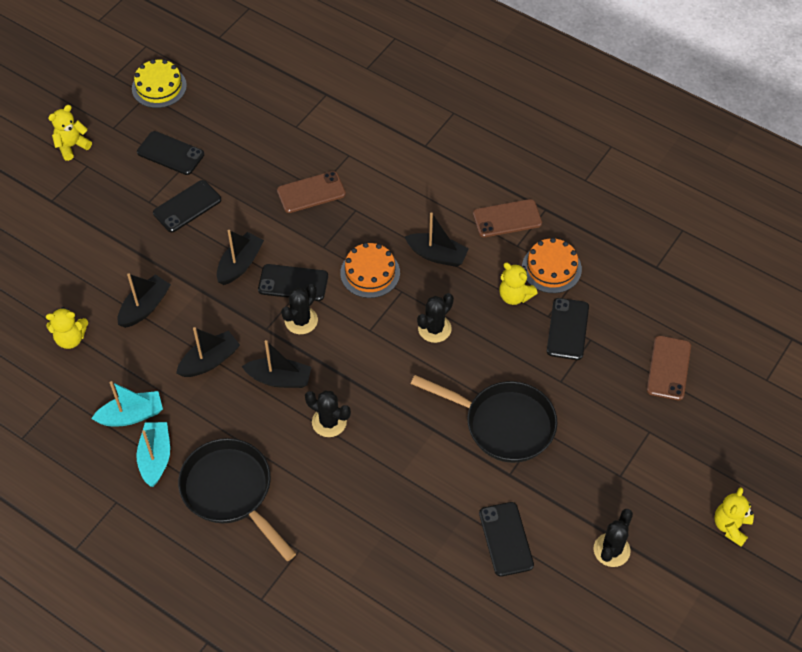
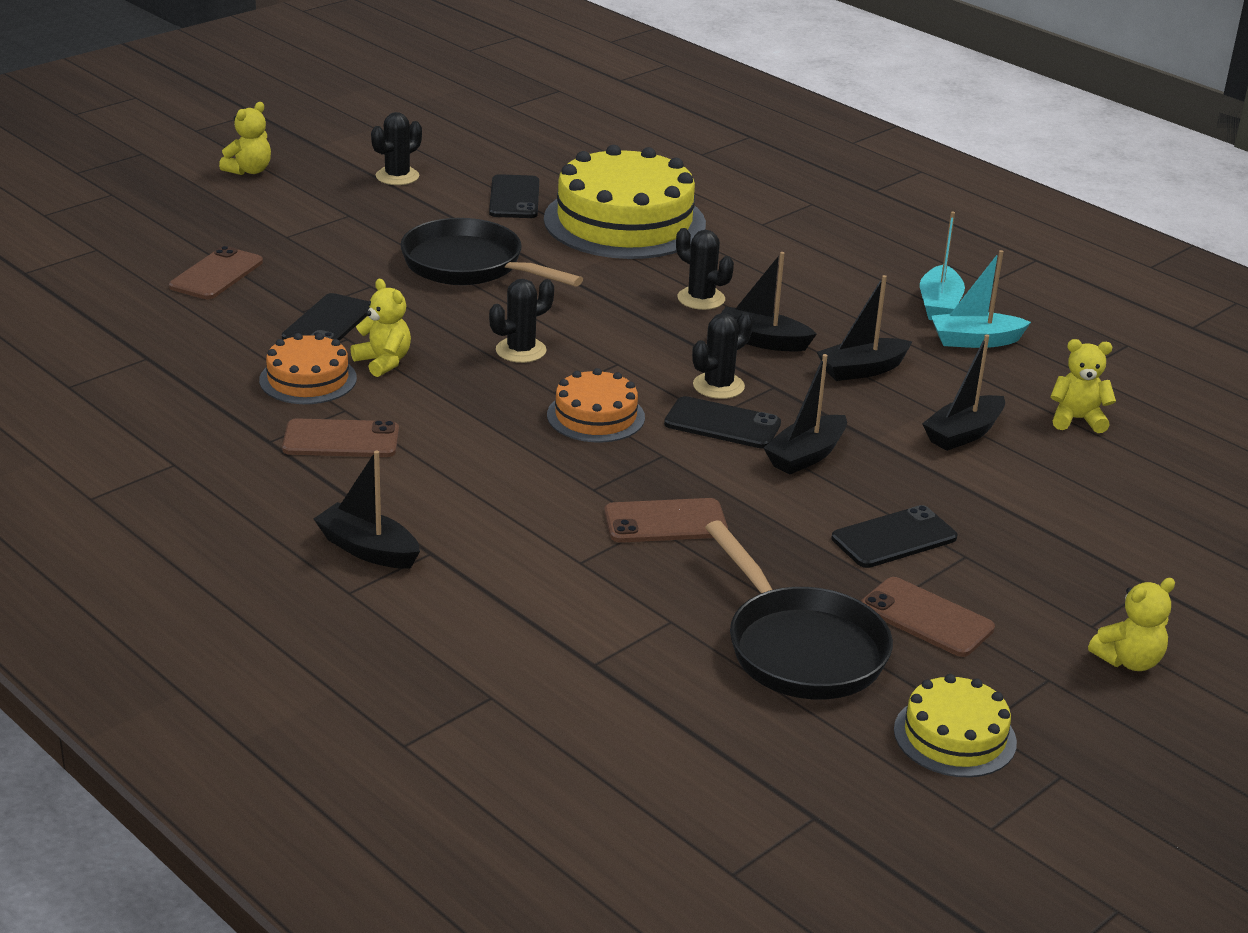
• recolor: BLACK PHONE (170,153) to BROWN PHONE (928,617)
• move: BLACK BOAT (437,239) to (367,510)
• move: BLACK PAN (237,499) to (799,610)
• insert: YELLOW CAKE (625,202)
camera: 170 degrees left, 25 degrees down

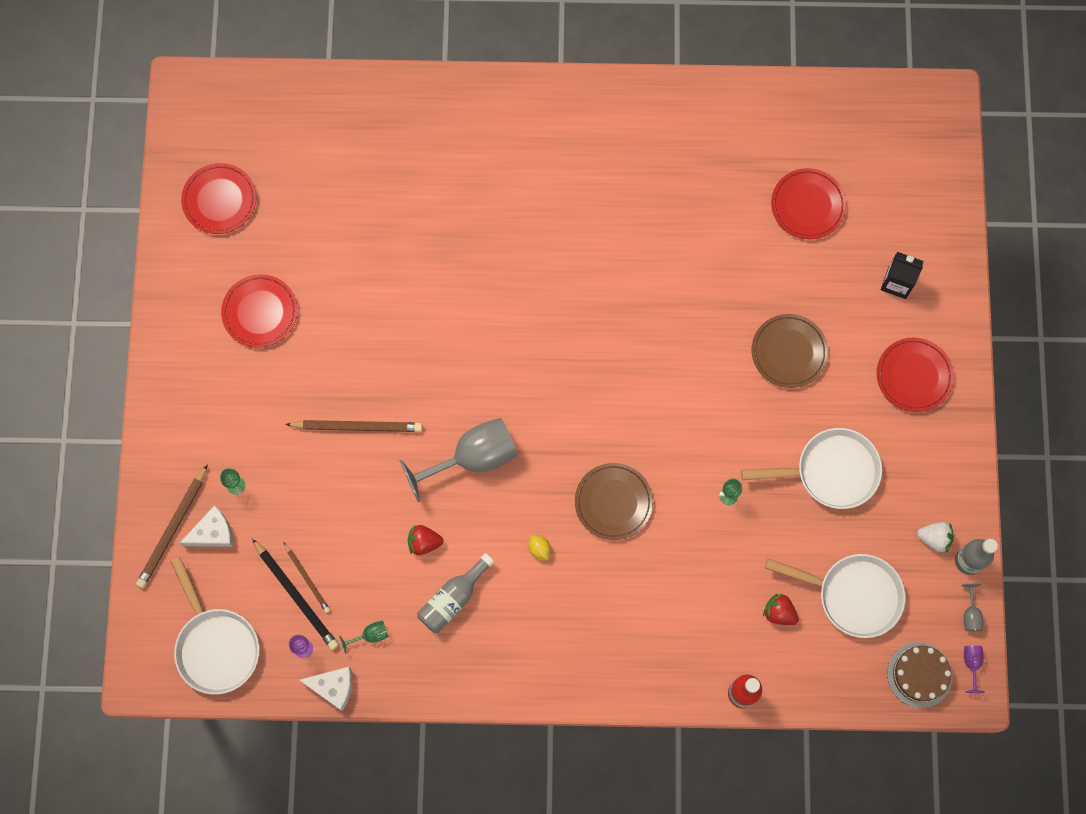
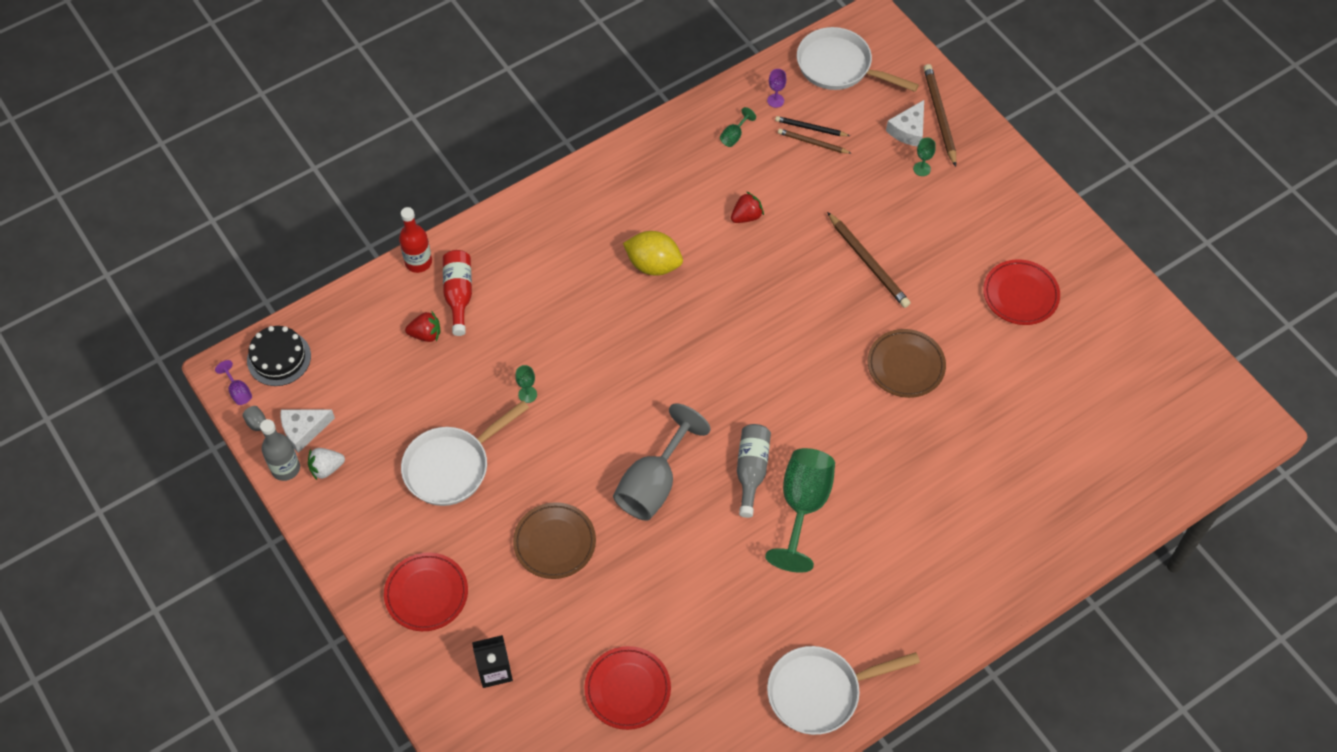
• delete: RED PLATE (219,198)
• move: GREY GOBLET (458,460) to (661,462)
• rotate: BROWN PENCIL (353,426) = (868,260) 90 degrees counterclockwise
• move: BROWN PLATE (614,501) to (907,363)
• resize: YELLOW LEMON (539,547) = (653,253) x2.15
• resize: BLACK PENCIL (295,594) = (812,126) x0.60
• move: GREY BOTTLE (455,593) to (754,471)
• move: WHITE PAN (835,596) to (843,690)
• recolor: BROWN CAKE (920,675) to BLACK CAKE (279,356)
• move: WHITE CHEESE (325,689) to (308,431)
• insert: RED BOTTLE (457,293)
• insert: GREEN GOBLET (800,510)
camera: 145 degrees right, 15 degrees down

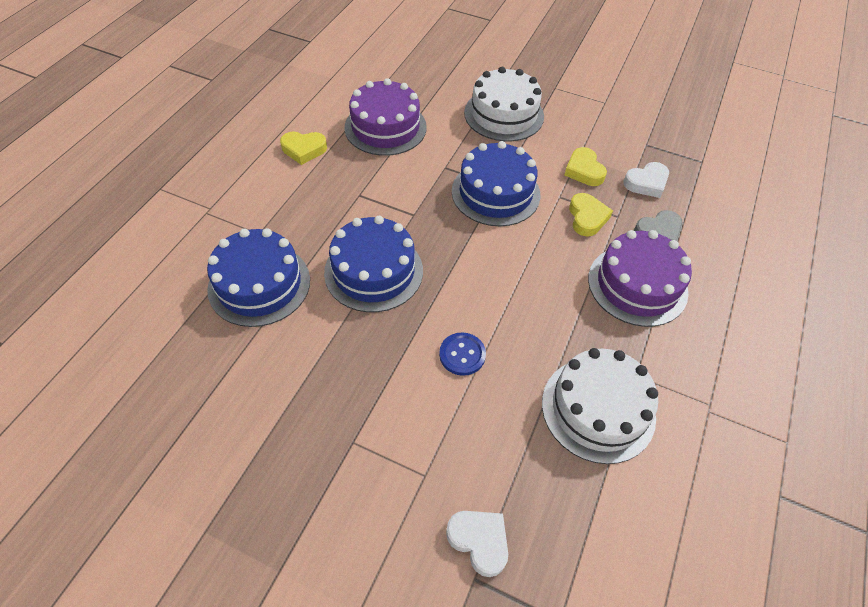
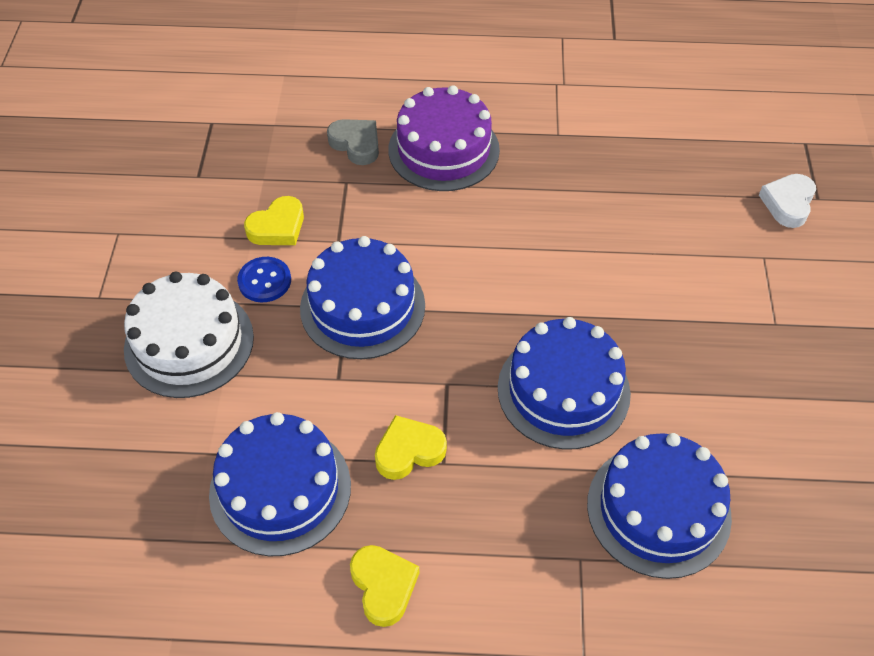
• recolor: PURPLE CAKE (385,117) to BLUE CAKE (280,484)
• delete: WHITE HEART (646,180)
• move: YELLOW HEART (591,215) to (411,447)
• move: BLUE BUTTON (462,354) to (264,279)
• delete: WHITE CAKE (600,406)
camera: 110 degrees left, 0 degrees up

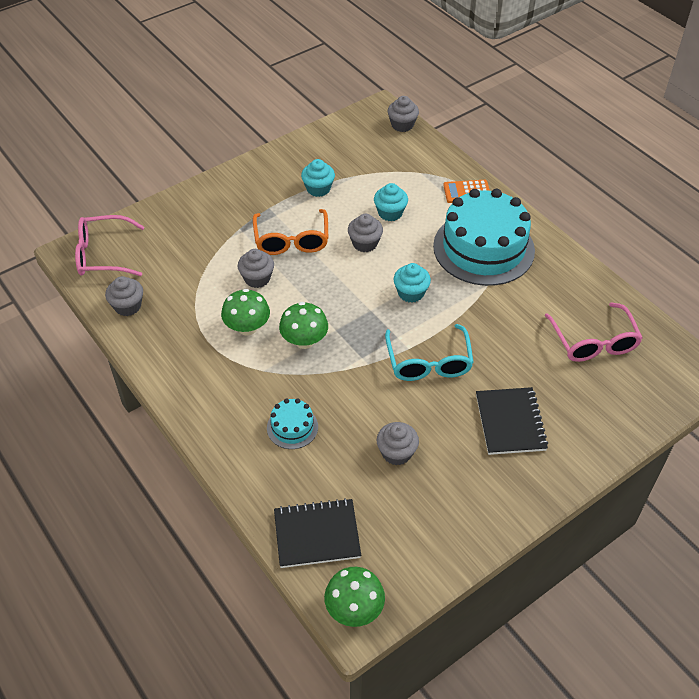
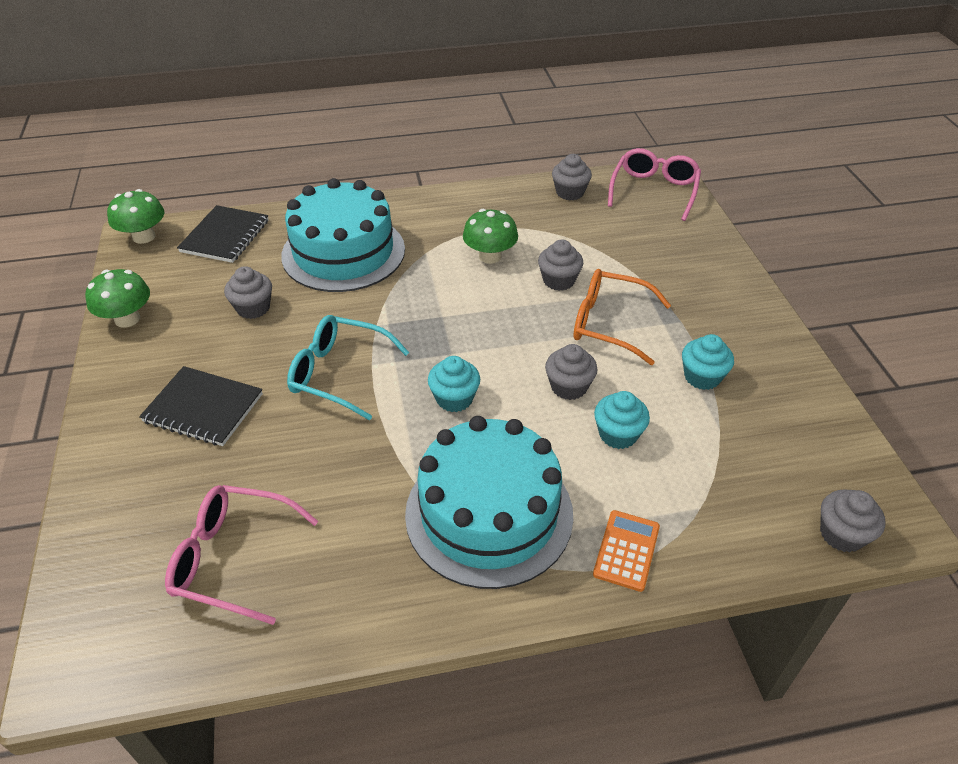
• move: GREEN MUSHROOM (303,325) to (117,298)
• resize: TURQUOISE CAKE (292,423) = (343,235) x2.29
camera: 115 degrees right, 5 degrees down

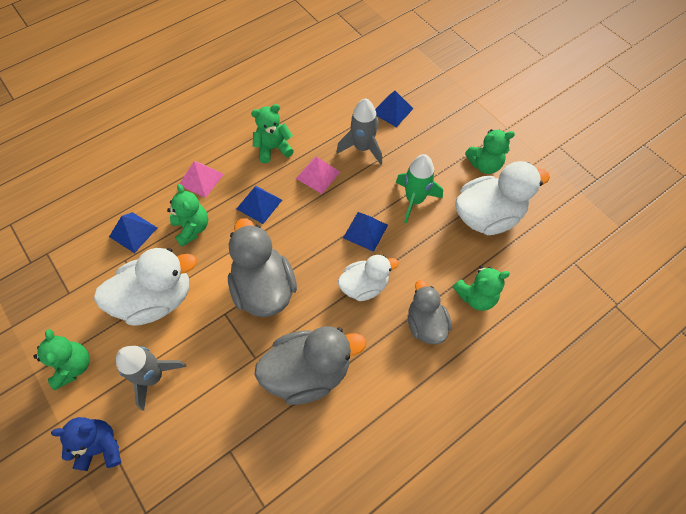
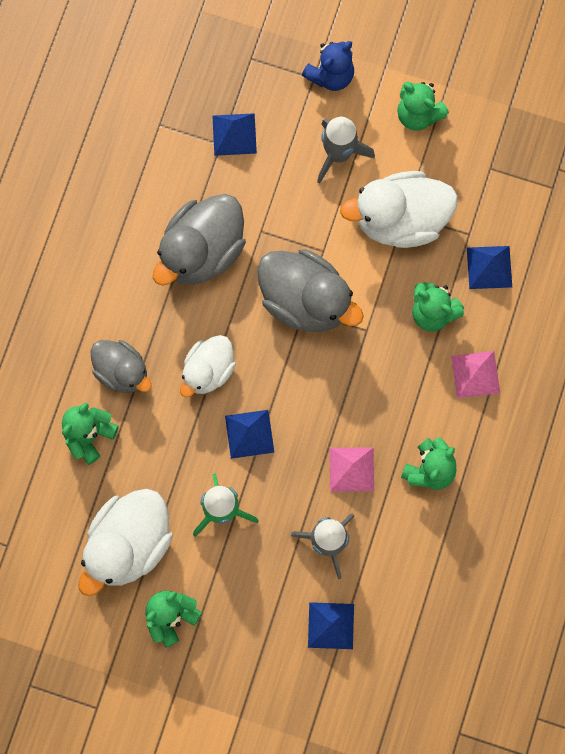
• move: BLUE PYRAMID (259,205) to (234,134)
• rotate: WHITE DUCK (145,287) = (399,209) 45 degrees clockwise
camera: 145 degrees right, 15 degrees up

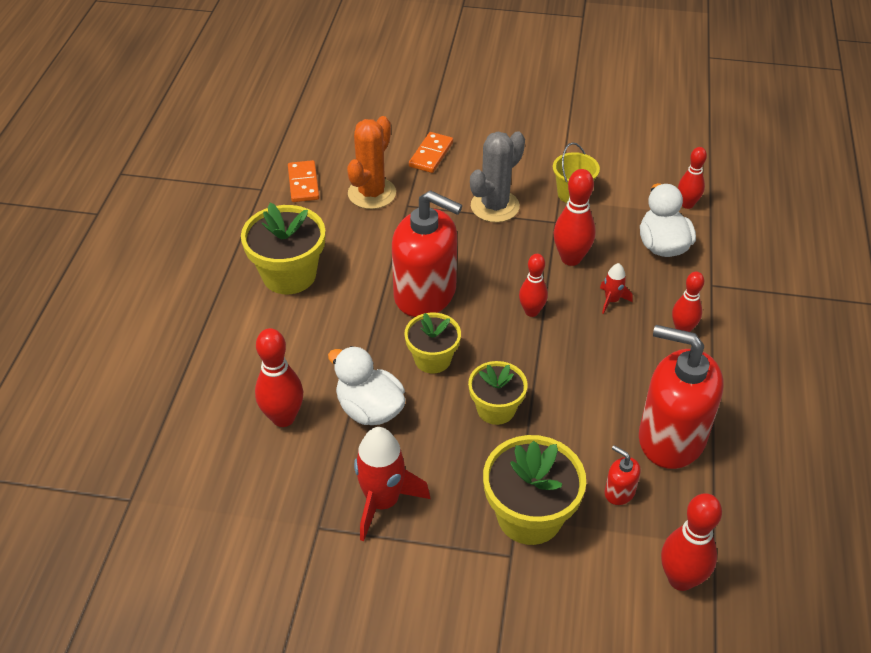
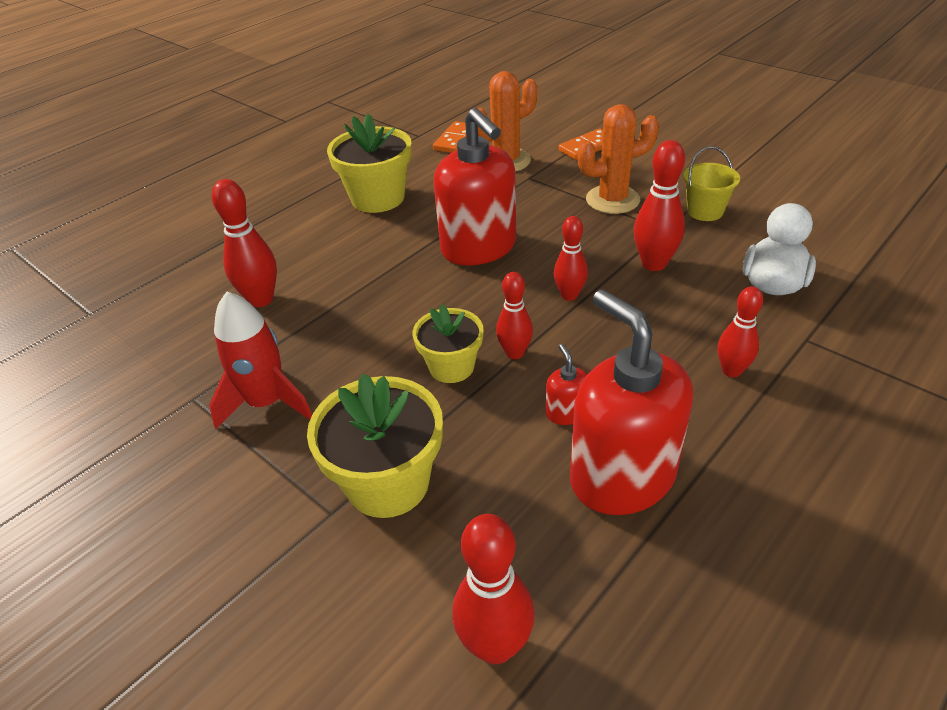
• recolor: GREY CACTUS (497,176) to ORANGE CACTUS (618,159)
• move: RED BOWLING PIN (692,178) to (514,315)
• delete: RED ROCKET (616,288)
• delete: YELLOW FLOWER POT (432,343)
• delete: WHITE DUCK (366,385)
• move: RED SOAP DISPENSER (623,475) to (566,384)
camera: 35 degrees right, 5 degrees down

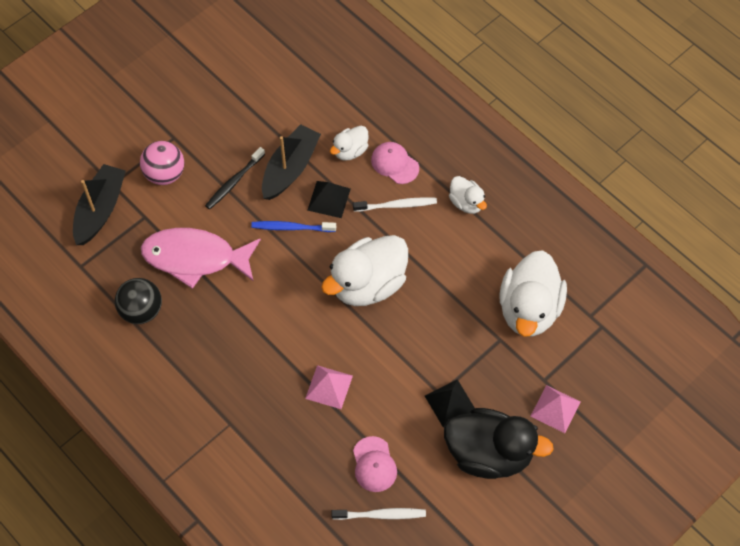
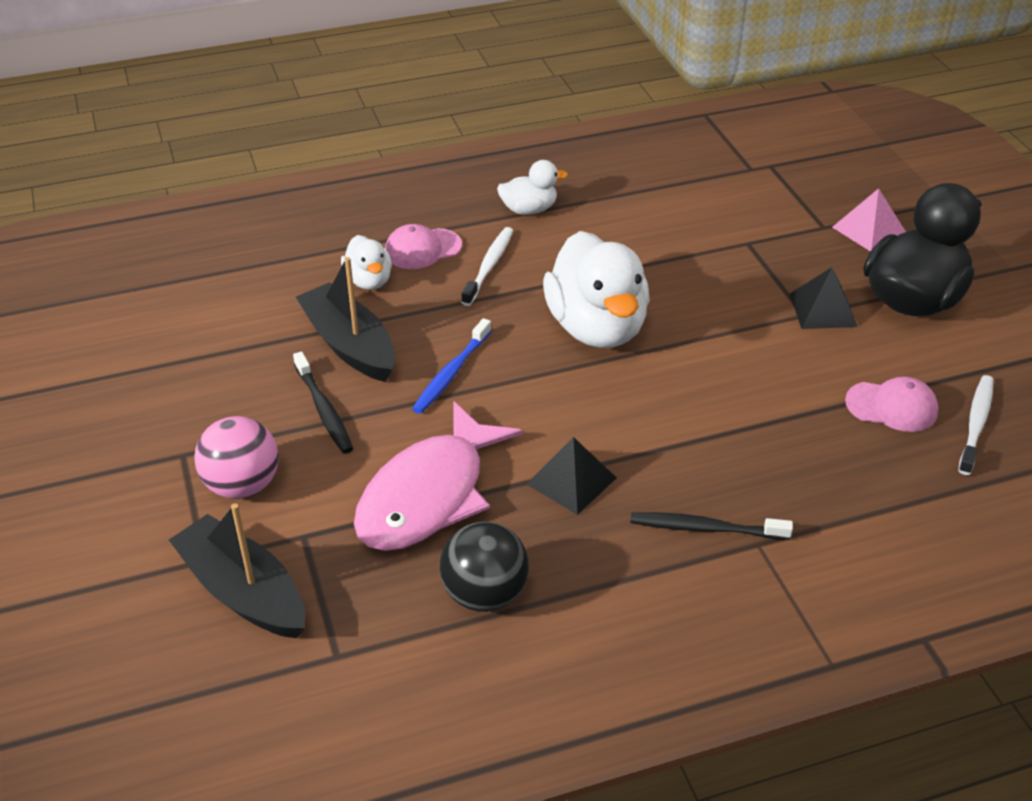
• move: BLACK PYRAMID (328,199) to (572,476)
• delete: WHITE DUCK (533,293)
• delete: PINK PYRAMID (329,387)
• insert: BLACK TOOTHBRUSH (711,526)
camera: 65 degrees left, 20 degrees down

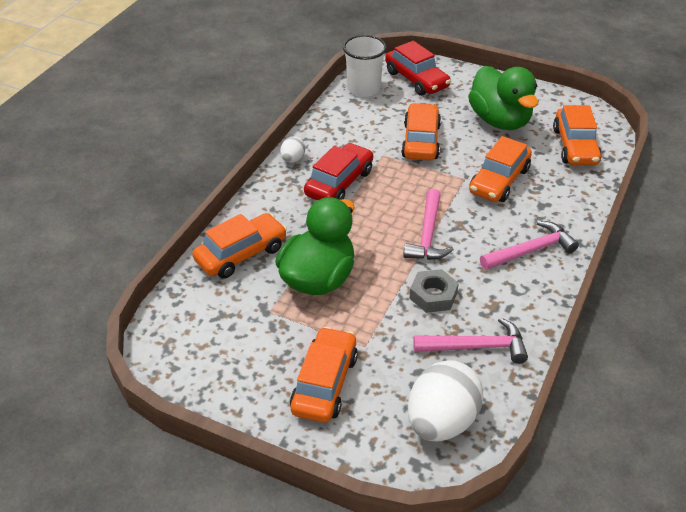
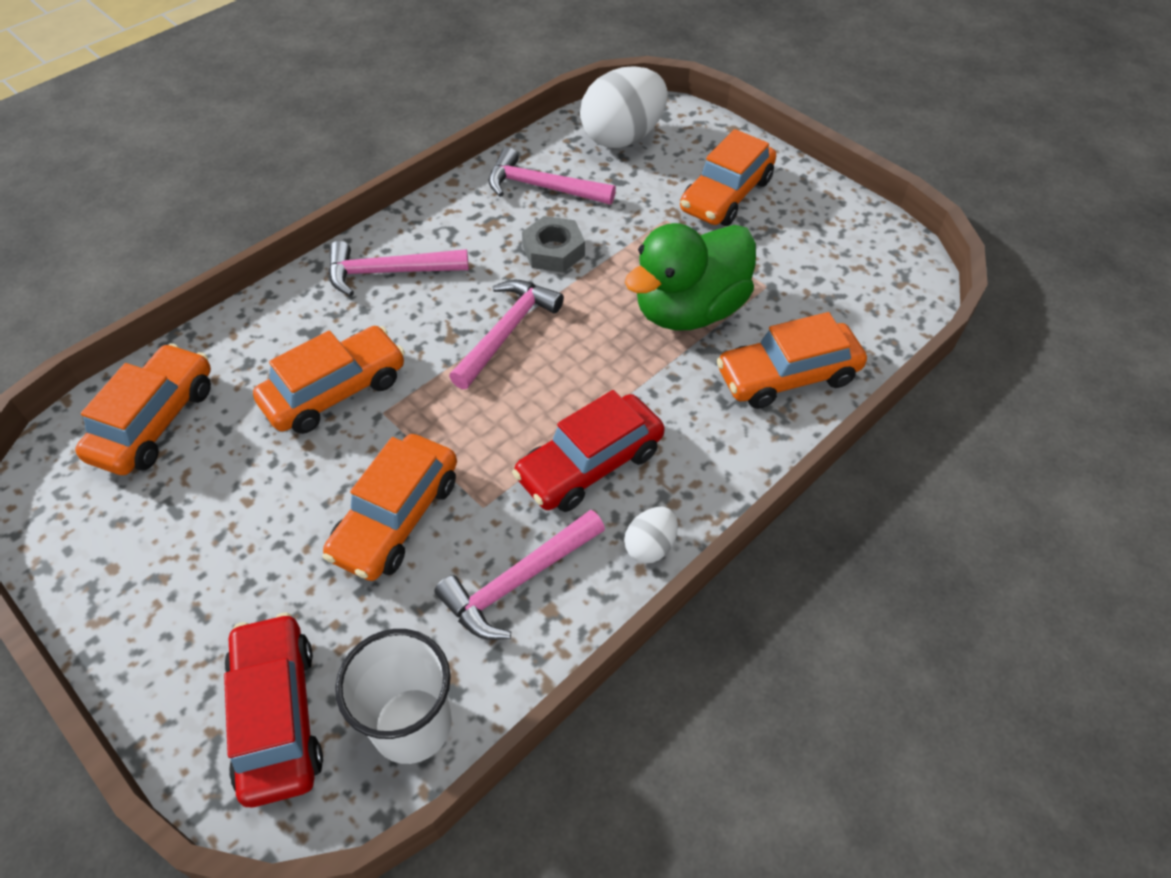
• delete: GREEN DUCK (503,98)
• insert: PINK HAMMER (520,575)
camera: 160 degrees left, 10 degrees up

